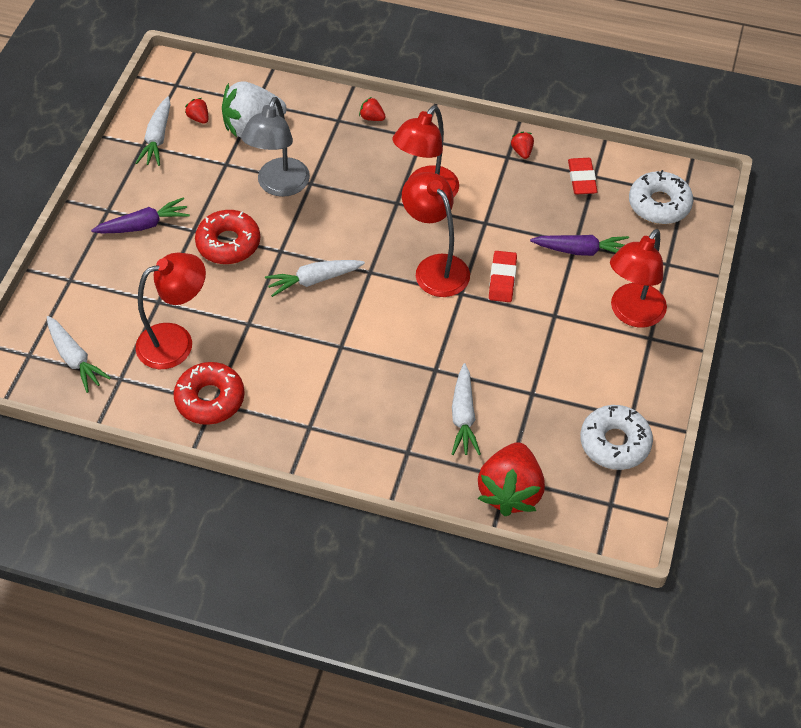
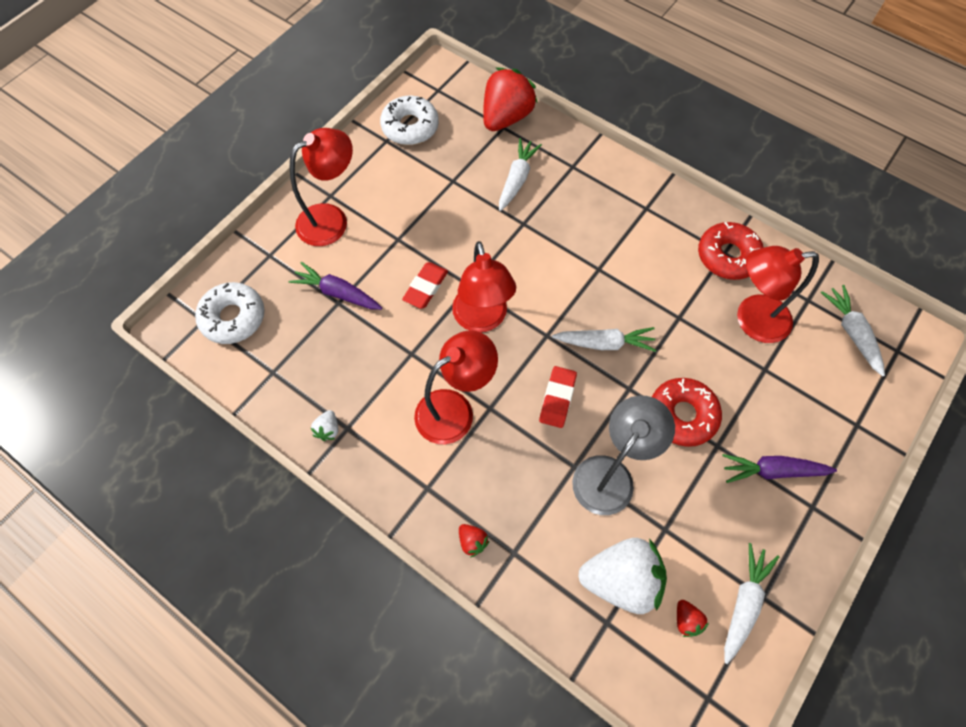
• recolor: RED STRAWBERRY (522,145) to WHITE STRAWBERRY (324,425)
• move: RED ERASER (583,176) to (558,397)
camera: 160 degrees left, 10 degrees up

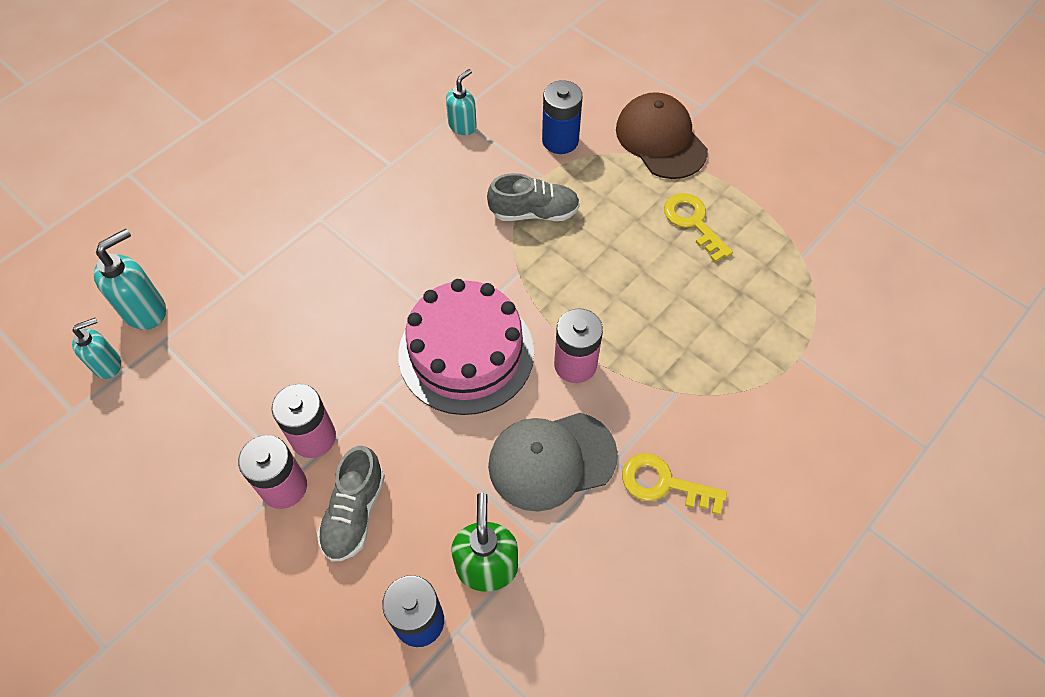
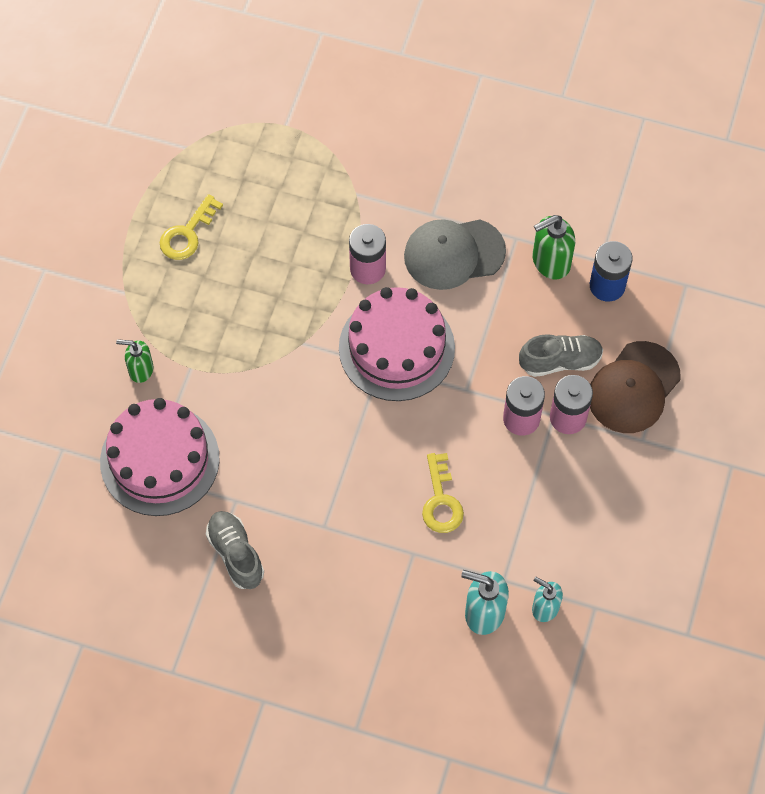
• replace: TURQUOISE SOAP DISPENSER (461,102) to PINK CAKE (160,457)
• replace: BLUE BATTERY (562,117) to GREEN SOAP DISPENSER (134,361)
• move: BROWN CAP (662,135) to (635,387)
• move: GREY SHOE (533,197) to (235,550)
• rotate: GREY CAP (553,462) = (455,254) 120 degrees clockwise
• move: YELLOW KEY (674,484) to (443,493)
camera: 115 degrees left, 5 degrees up

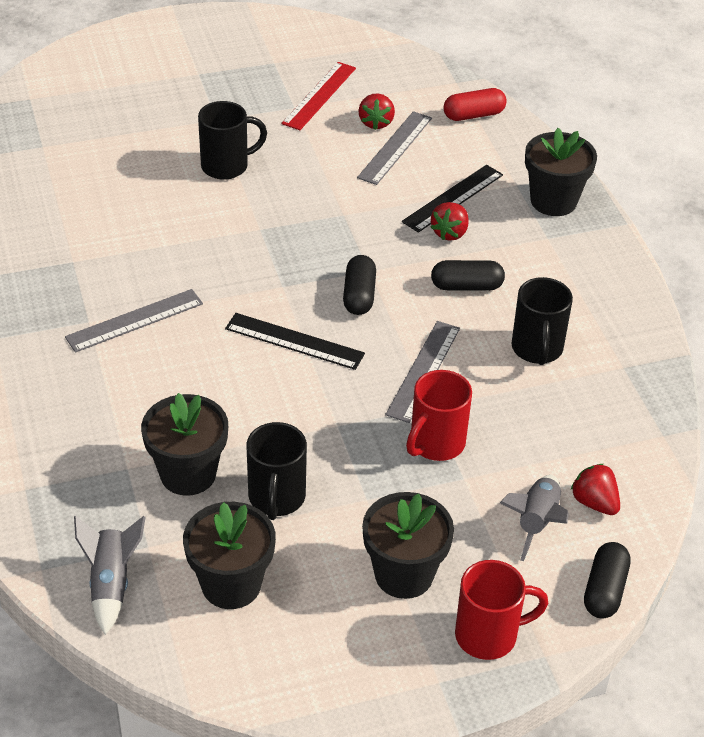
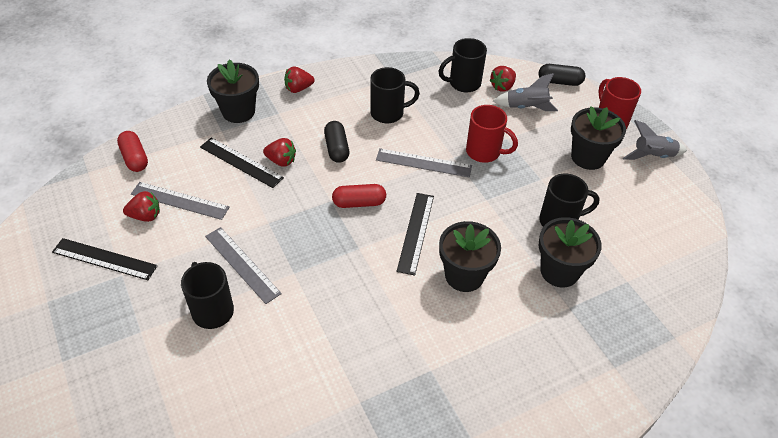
• recolor: RED RULER (318,96) to BLACK RULER (105,259)
• recolor: BLACK CAPSULE (359,285) to RED CAPSULE (359,196)
• move: GREY RULER (134,321) to (243,265)
• move: BLACK FLOWER POT (229,555) to (470,256)
• move: GREY ROCKET (110,575) to (655,140)
• insert: BLACK MUG (463,65)
• insert: RED STRAWBERRY (299,79)
camera: 100 degrees left, 5 degrees up

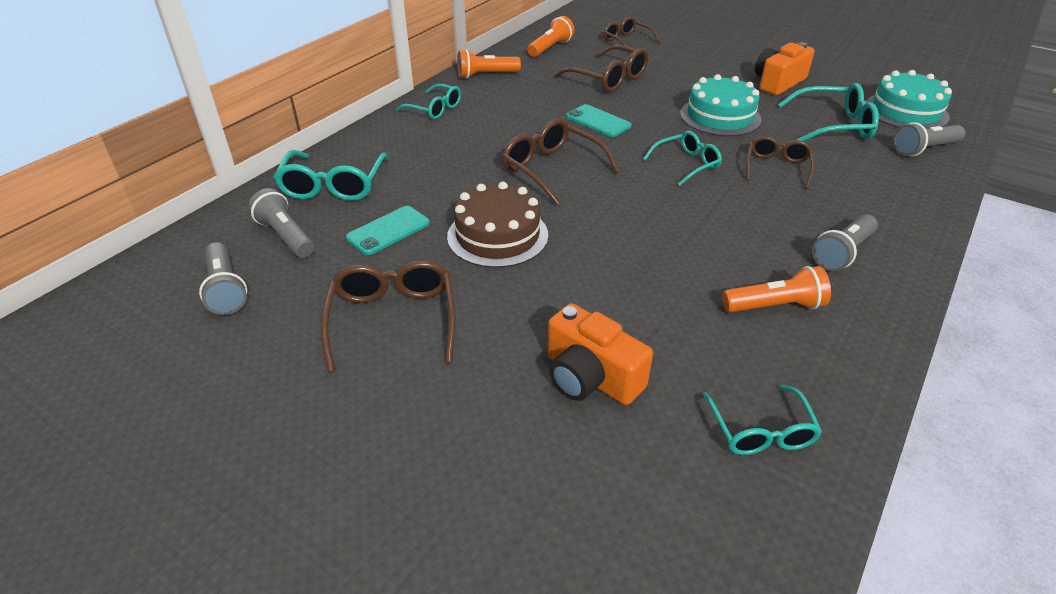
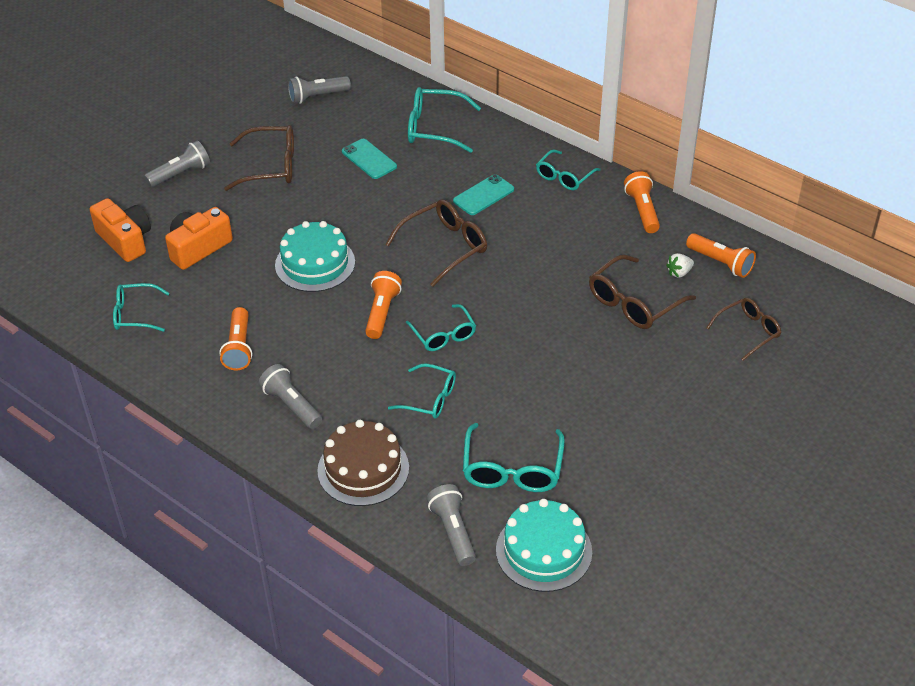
• move: ORANGE CAMERA (785,68) to (120,230)
• move: TURQUOISE CAKE (721,105) to (315,256)
• move: TURQUOISE PHONE (599,120) to (483,194)
• recolor: BROWN GLASSES (780,162) to TURQUOISE GLASSES (422,391)
• move: BROWN CAKE (497,225) to (363,463)
• move: GREY FLASHLIGHT (281,223) to (177,163)
• insert: WHITE STRAWBERRY (680,265)
• insert: ORANGE FLASHLIGHT (383,305)
camera: 95 degrees right, 5 degrees up

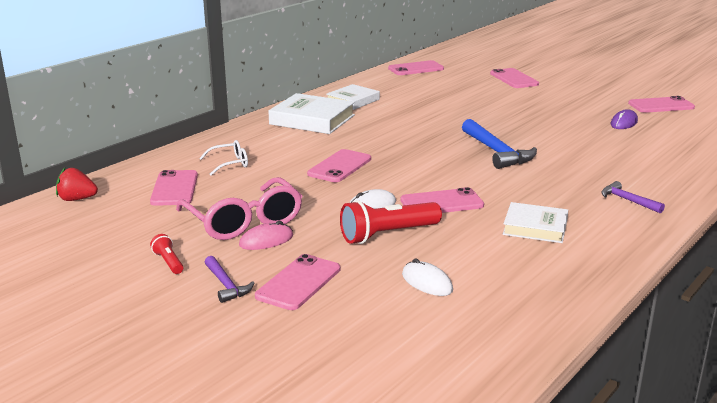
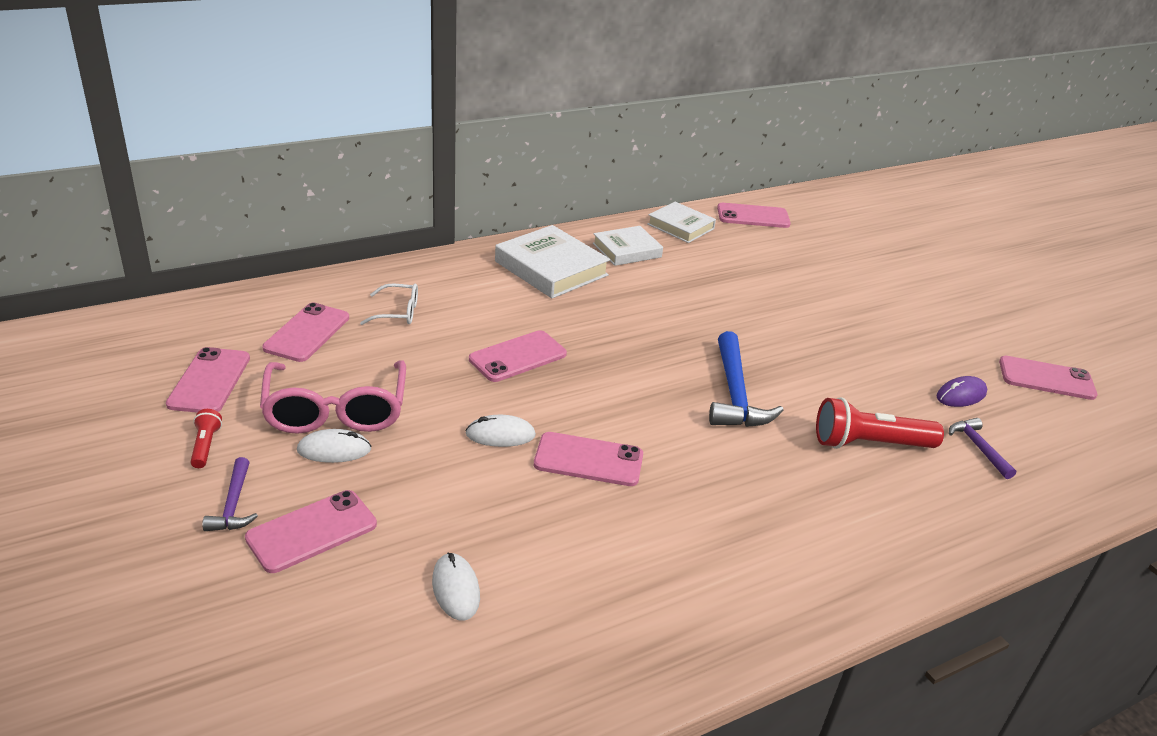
• move: PINK PHONE (514,78) to (208,380)
• delete: RED STRAWBERRY (77,184)
• move: PURPLE HAMMER (633,197) to (982,448)
• move: RED FLASHLIGHT (391,222) to (880,423)
• move: WHITE BOOK (535,222) to (681,222)
• recolor: PINK MOUSE (266,235) to WHITE MOUSE (334,446)
camera: 20 degrees right, 10 degrees up

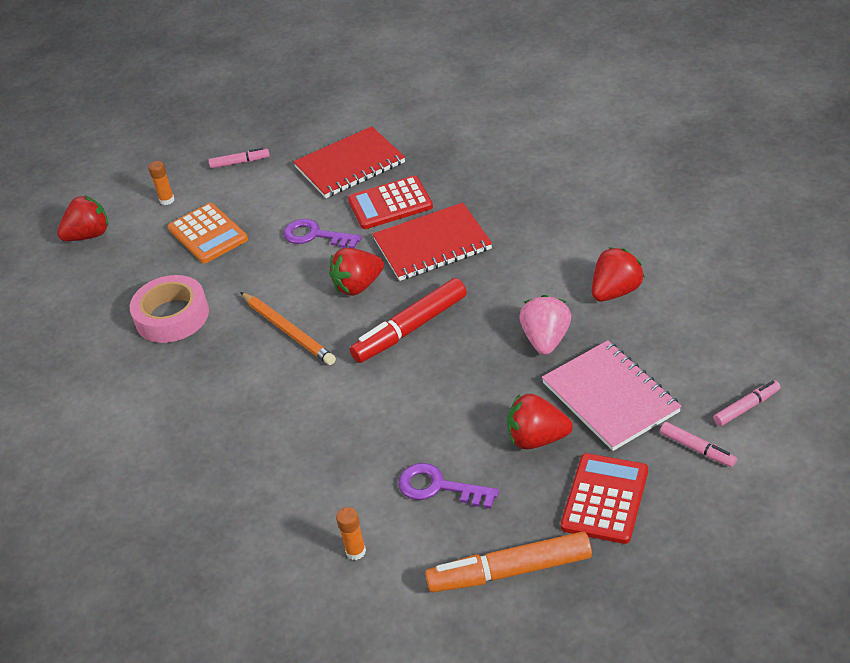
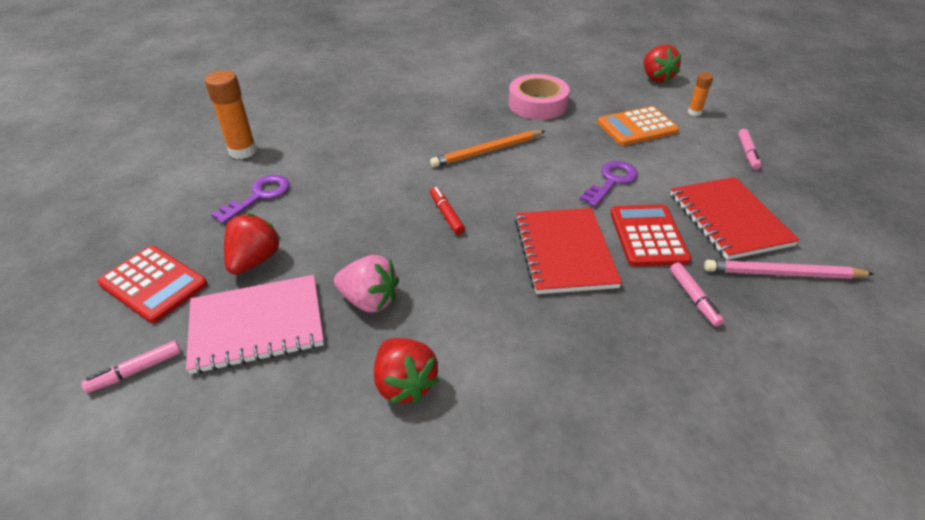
• delete: RED STRAWBERRY (356,272)
• resize: RED MARKER (408,320) = (447,211) x0.52
• move: PINK MARKER (747,403) to (697,294)
• resize: ORANGE GLUE STICK (351,533) = (231,115) x1.84
• delete: ORANGE MARKER (508,562)
• insert: PINK PENCIL (789,269)
camera: 100 degrees right, 0 degrees up

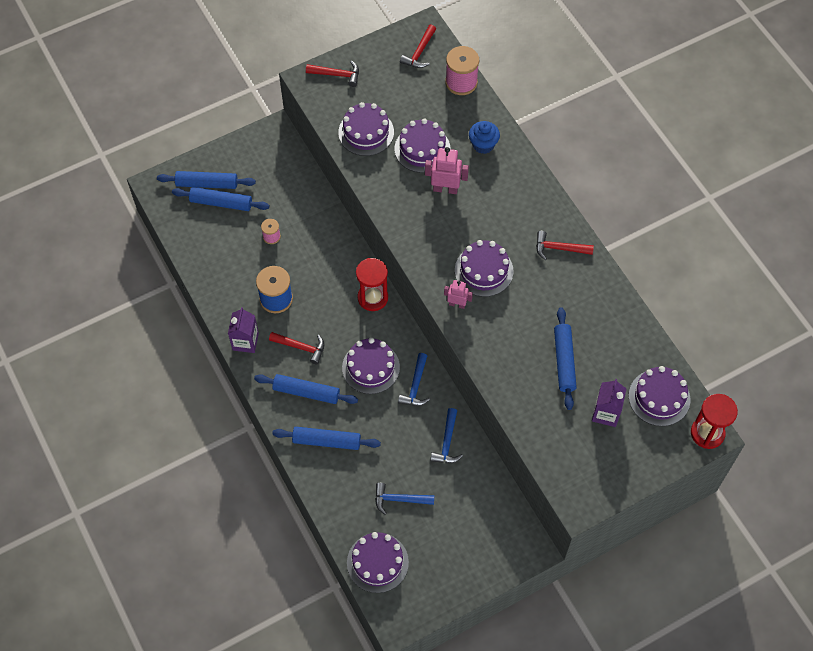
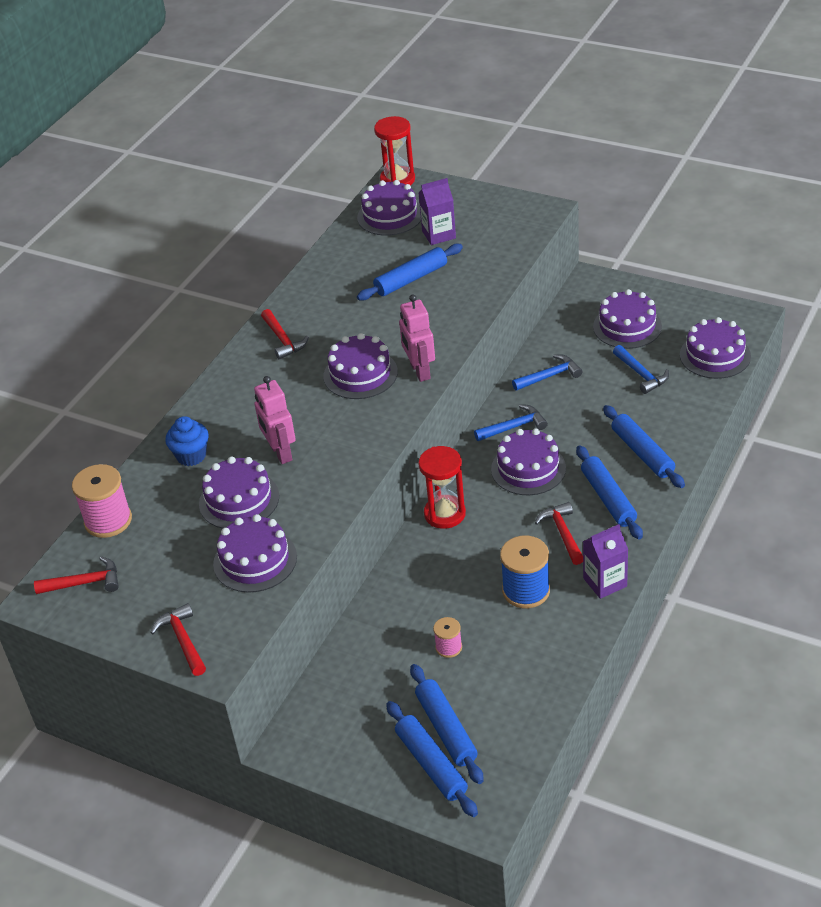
• resize: PINK ROBOT (458,294) = (417,338) x1.57
• insert: PURPLE CAKE (627,319)
camera: 120 degrees left, 20 degrees down

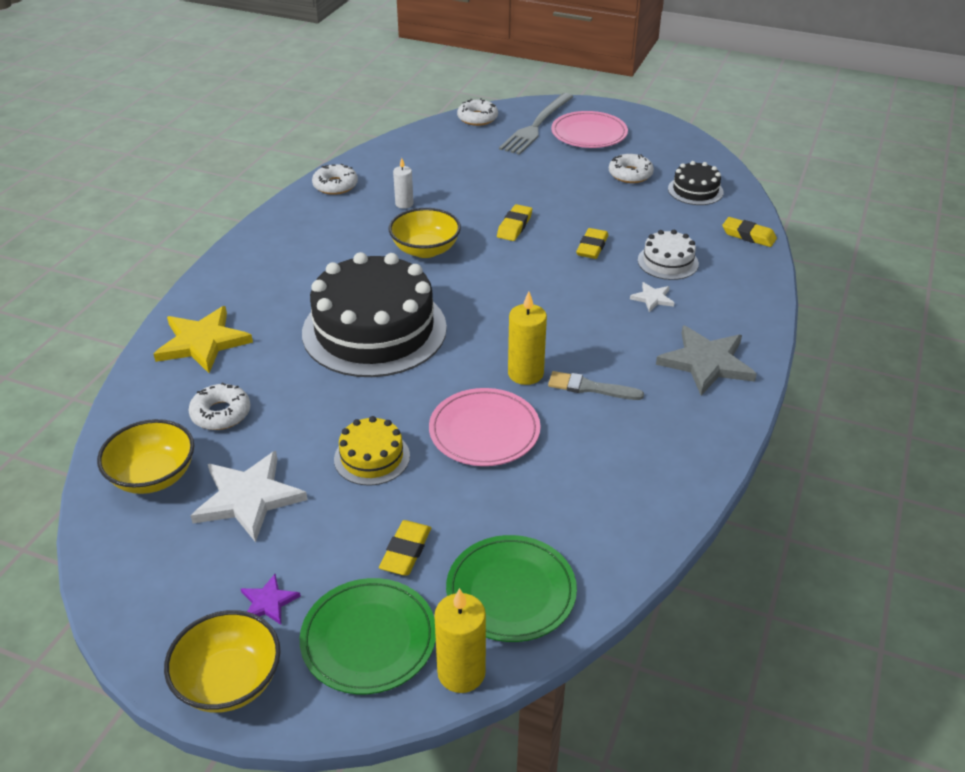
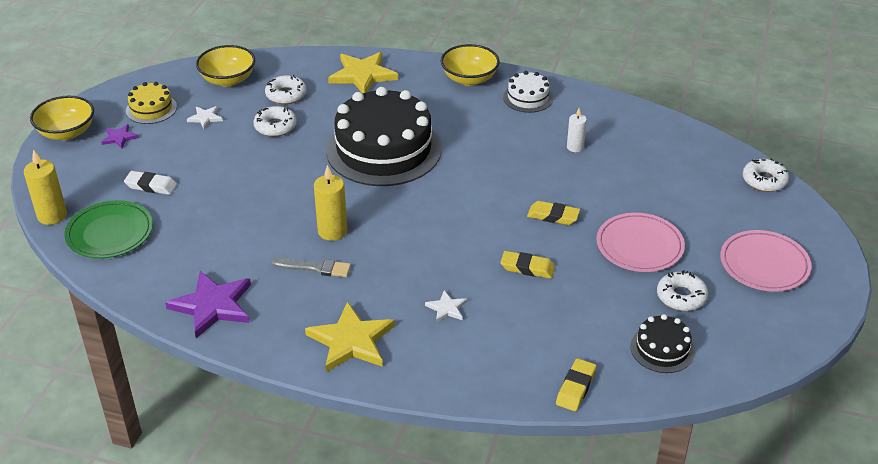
• delete: GREY FORK (536,124)
• move: WHITE DONUT (335,179) to (275,121)
• move: YELLOW BOWL (425,233) to (470,65)
• move: WHITE CAKE (668,255) to (528,92)
• recolor: GREY STAR (706,360) to YELLOW STAR (350,336)
• rotate: GREY BRUSH (596,385) = (311,267) 90 degrees clockwise
• move: PINK PLATE (484,427) to (641,242)
• move: YELLOW CAKE (372,451) to (151,103)
• resize: WHITE STAR (249,496) = (205,117) x0.49
• recolor: YELLOW ERASER (405,547) to WHITE ERASER (150,183)
• delete: GREEN PLATE (368,636)
• insert: PURPLE STAR (208,304)
camera: 85 degrees right, 0 degrees up

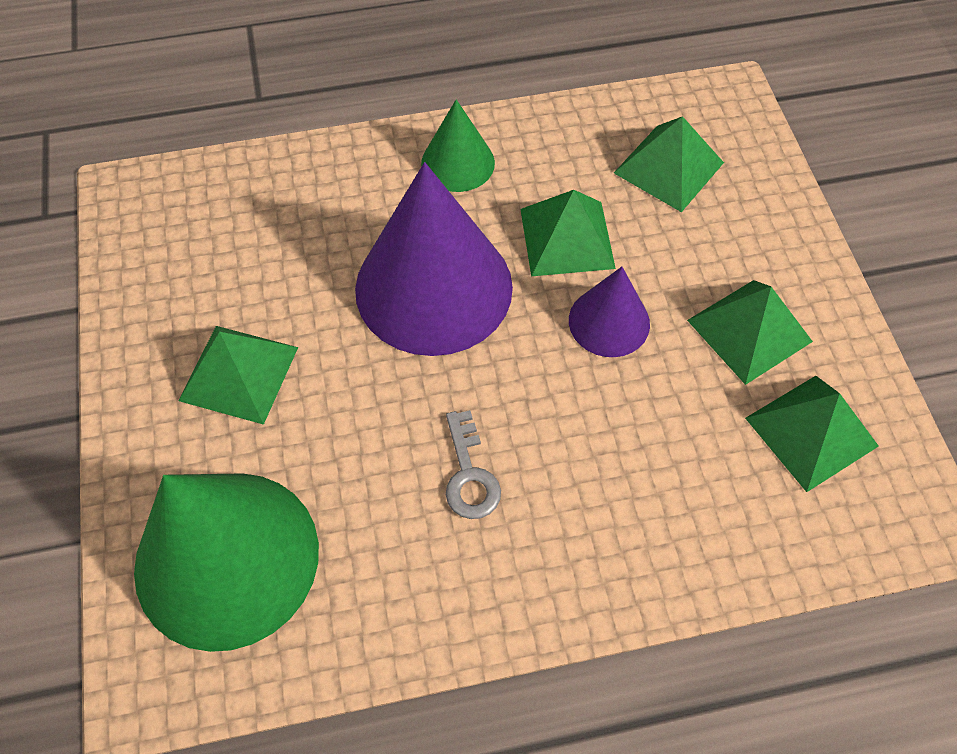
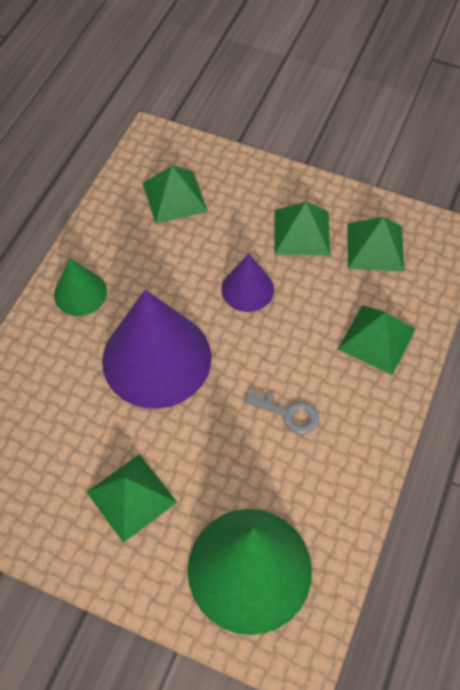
• move: GREEN PYRAMID (568,233) to (377,340)
camera: 55 degrees left, 0 degrees up

